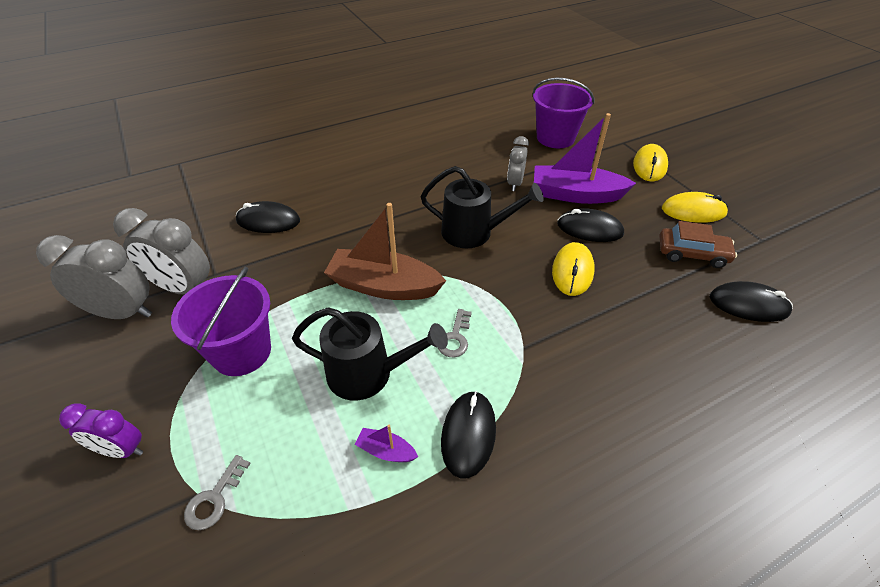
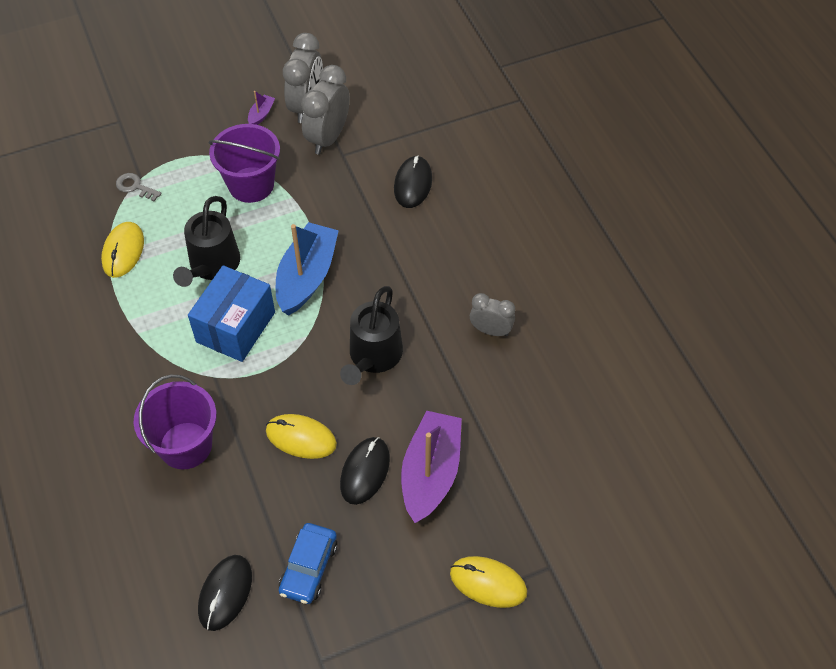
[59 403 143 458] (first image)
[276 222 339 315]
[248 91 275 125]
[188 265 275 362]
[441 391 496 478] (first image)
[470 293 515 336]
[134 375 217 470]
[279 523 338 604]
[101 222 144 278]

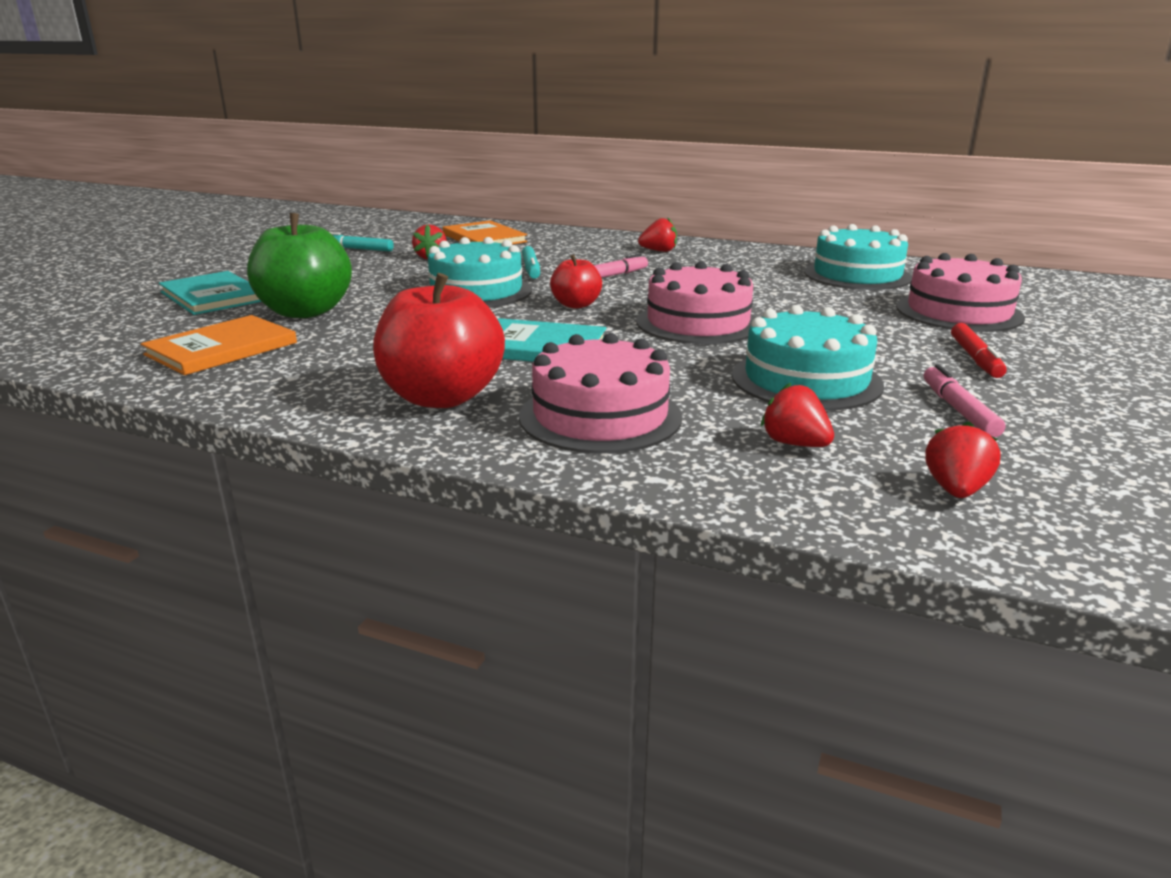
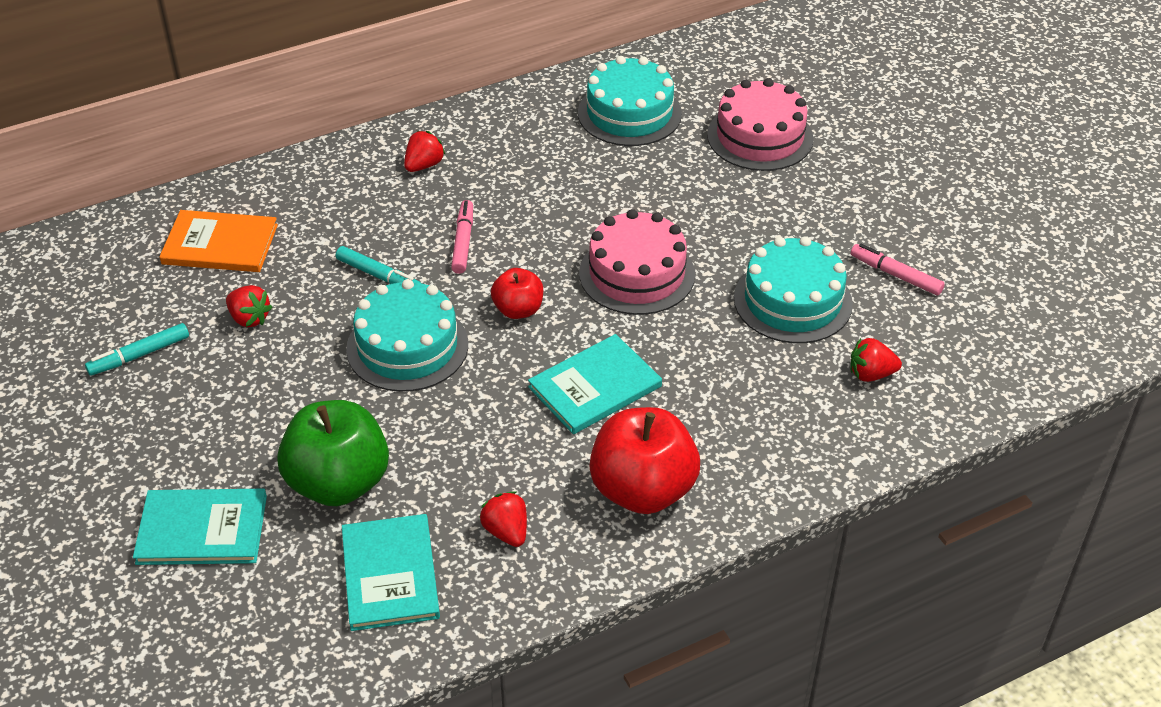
[342 514 440 631]
[519 333 682 453] (first image)
[480 491 527 547]
[951 323 1007 378] (first image)

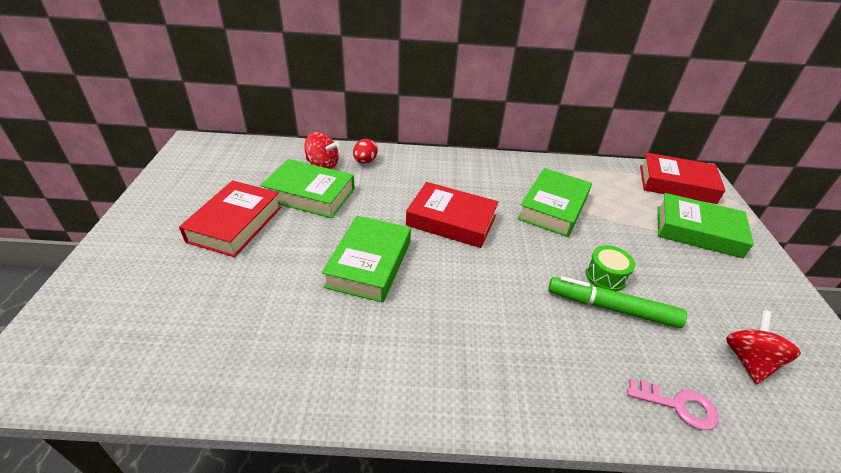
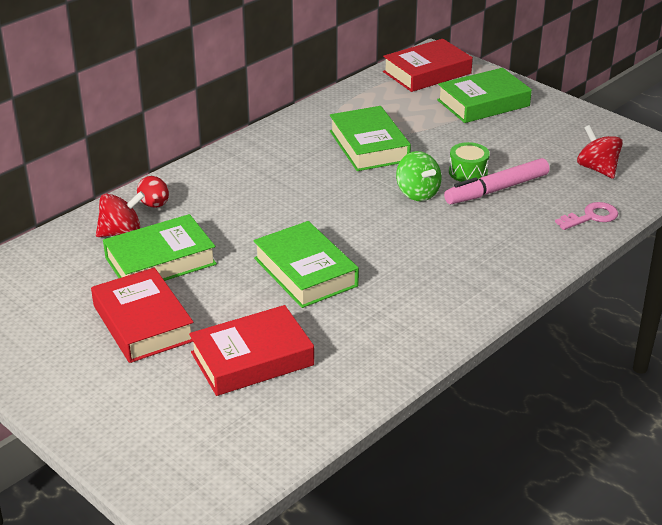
[189 305 314 396]
[444 158 550 204]
[396 151 441 201]

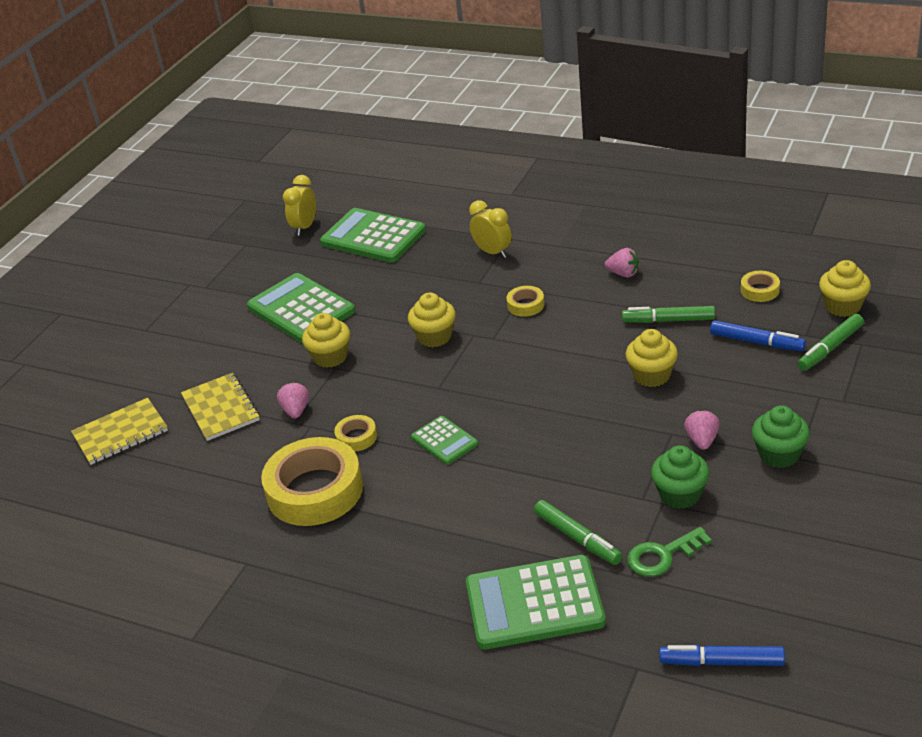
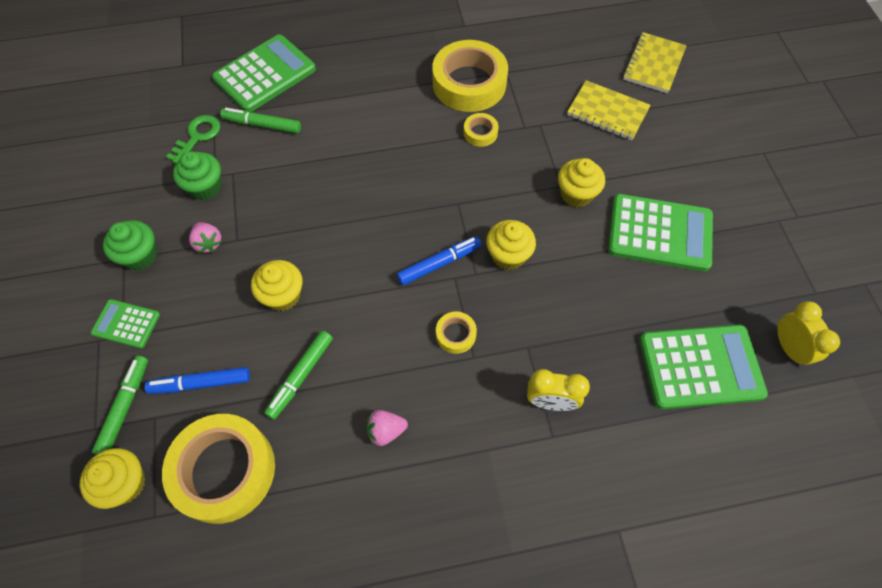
[277 382 309 418] (first image)
[91 299 160 349]
[264 331 333 420]
[397 236 482 285]
[162 414 275 524]

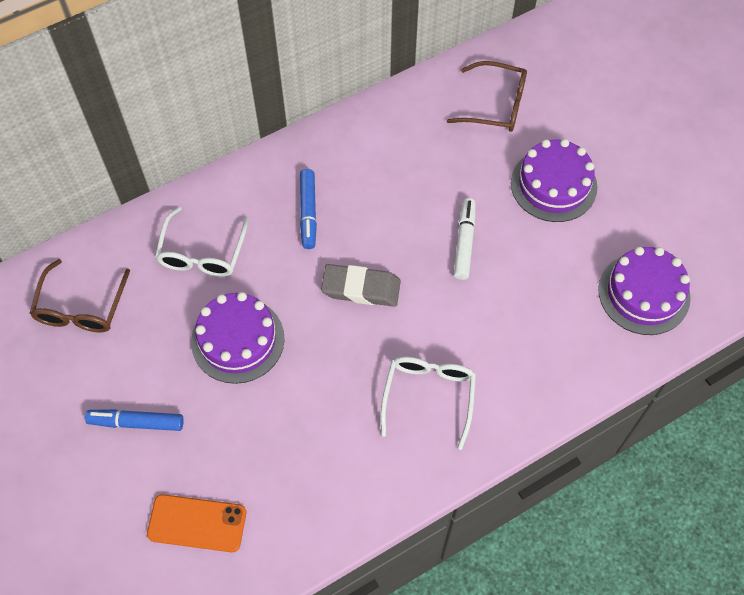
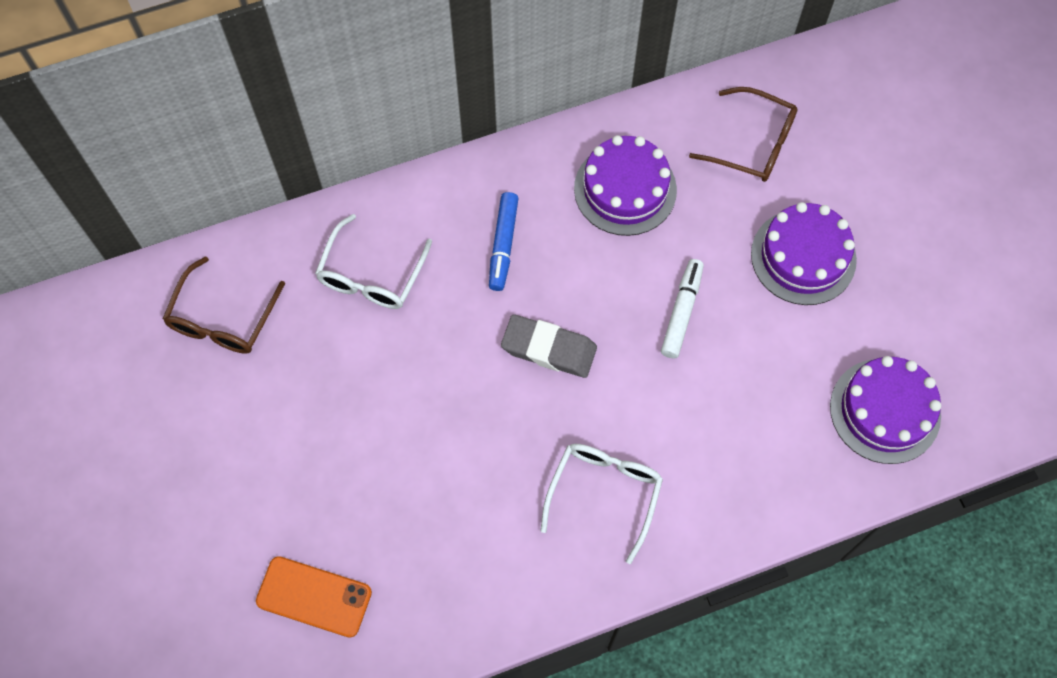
[85 409 184 431] (first image)
[574 135 677 236]

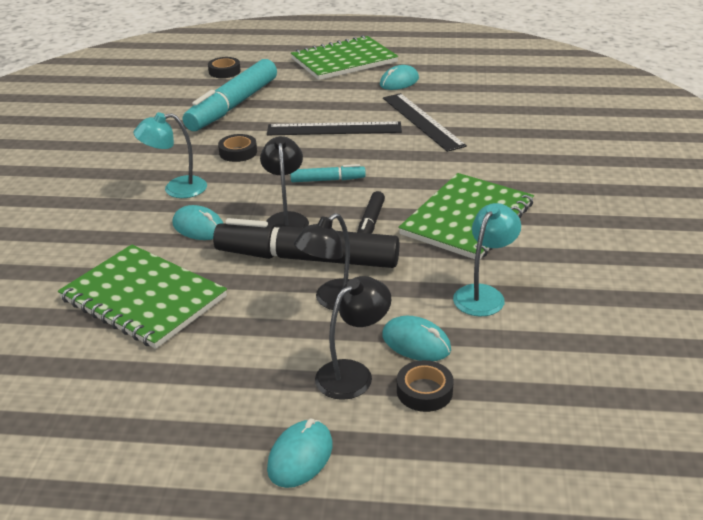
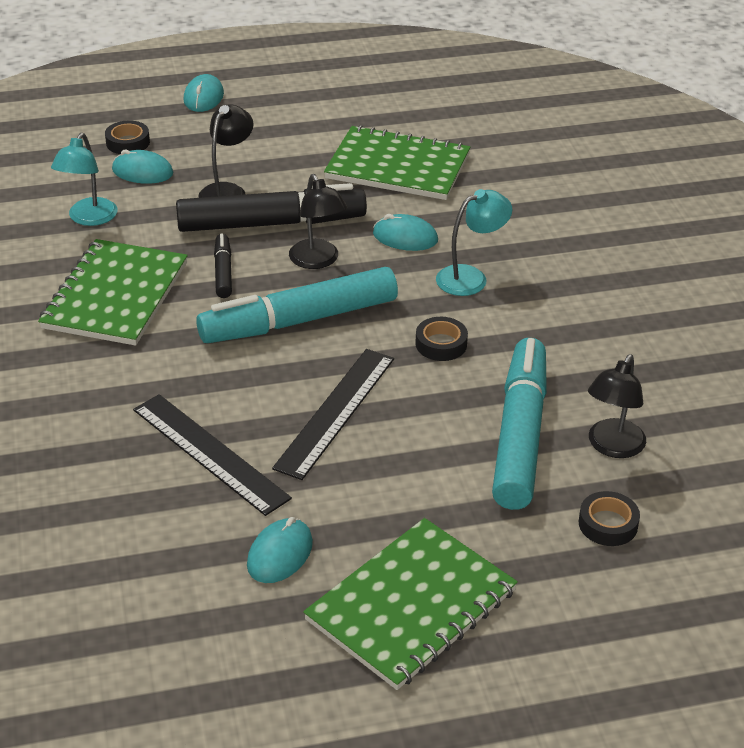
[272 349 394 480]
[196 267 398 343]
[588 354 646 458]

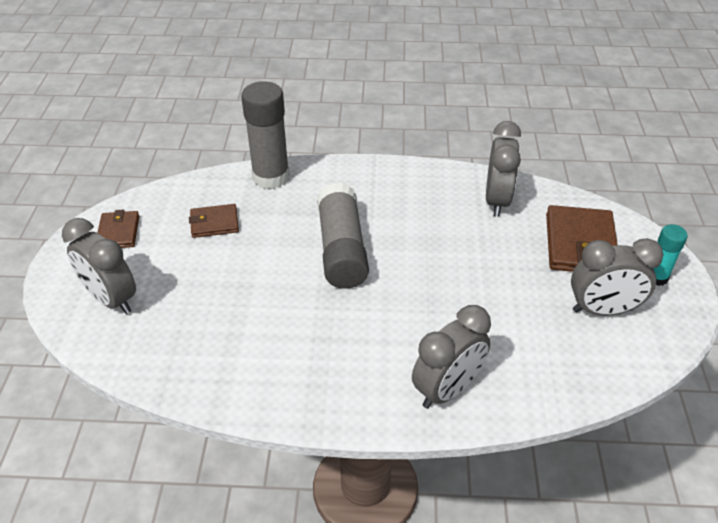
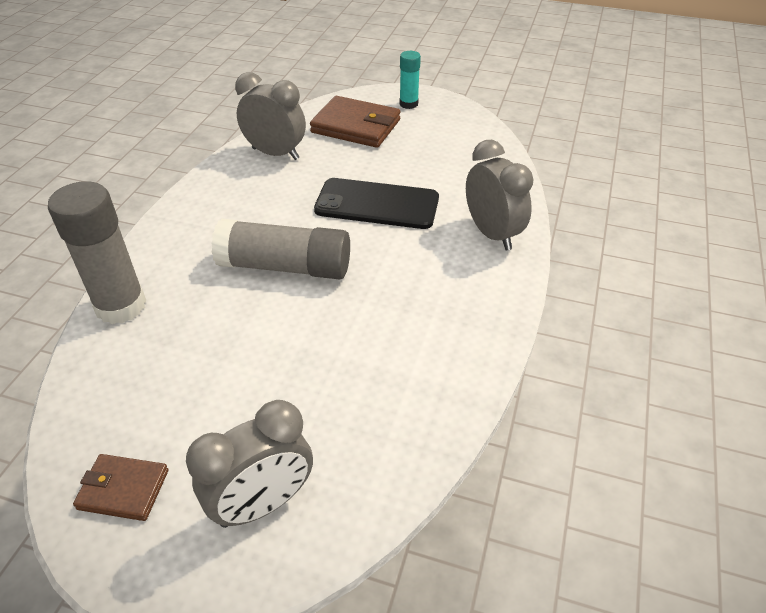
[189 204 239 238] (first image)
[571 238 663 316] (first image)
[314 178 439 229]

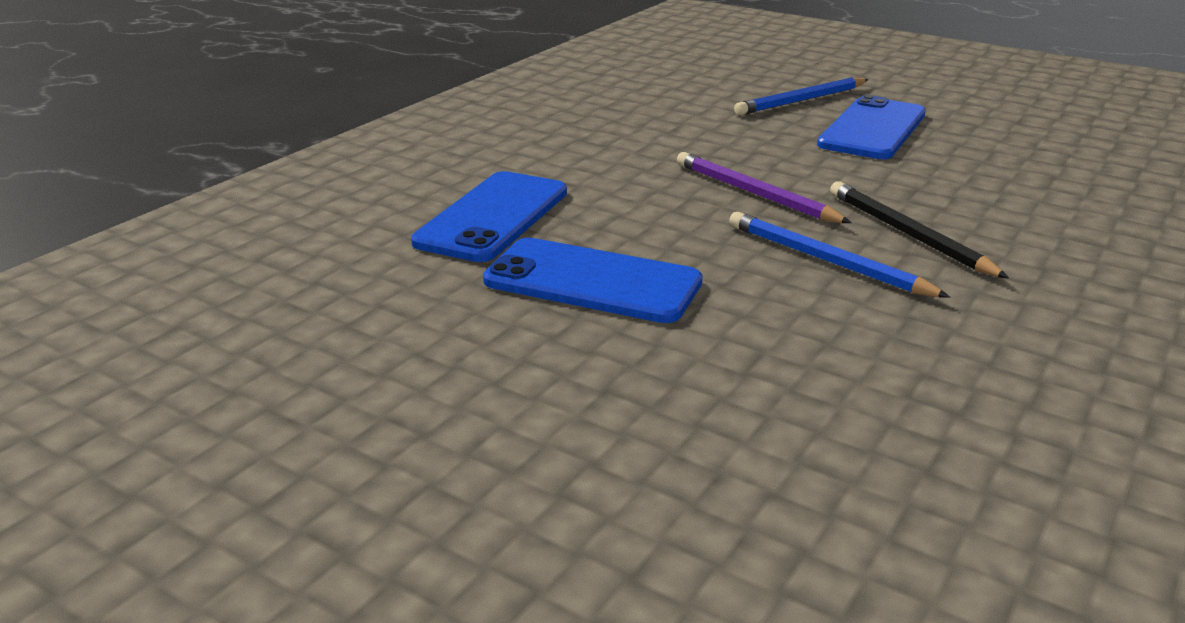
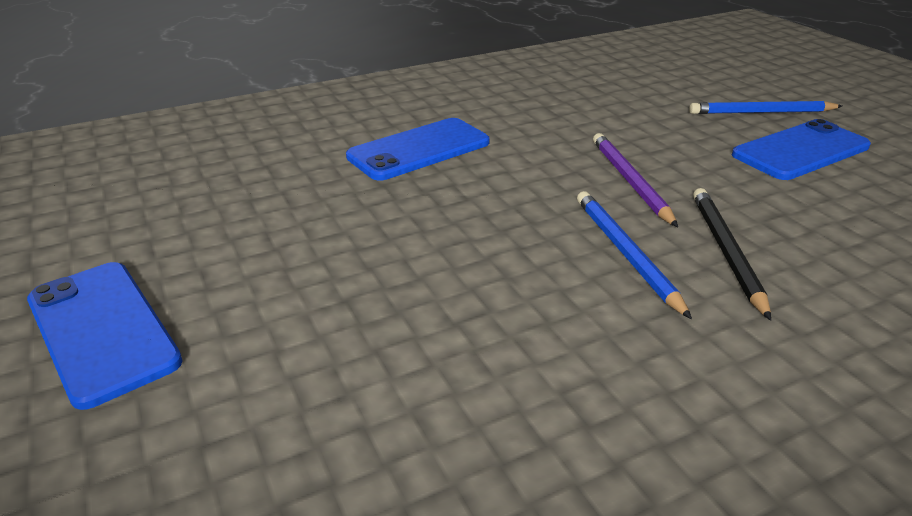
[27 262 183 410]

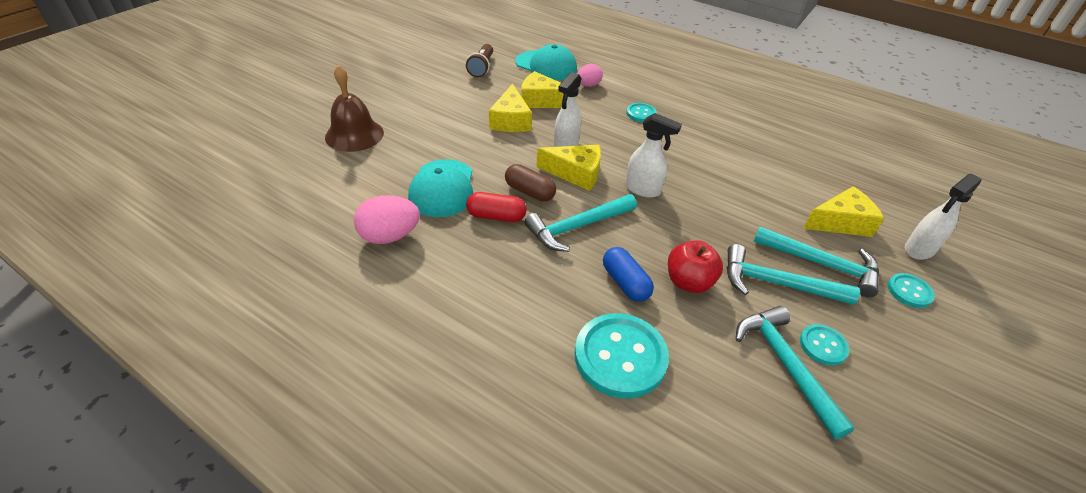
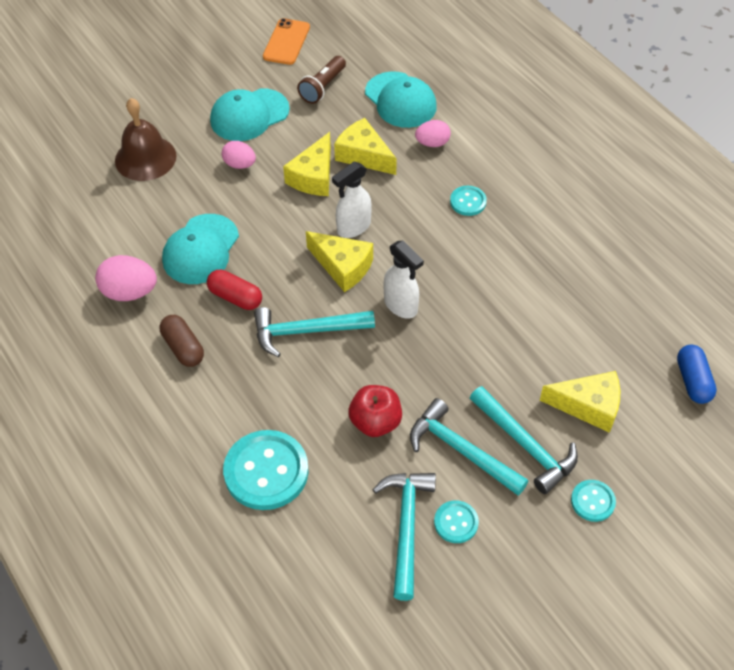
[160 315 204 367]
[677 345 717 404]
[905 174 982 260] (first image)
[210 88 290 141]
[222 141 256 169]
[263 18 310 65]

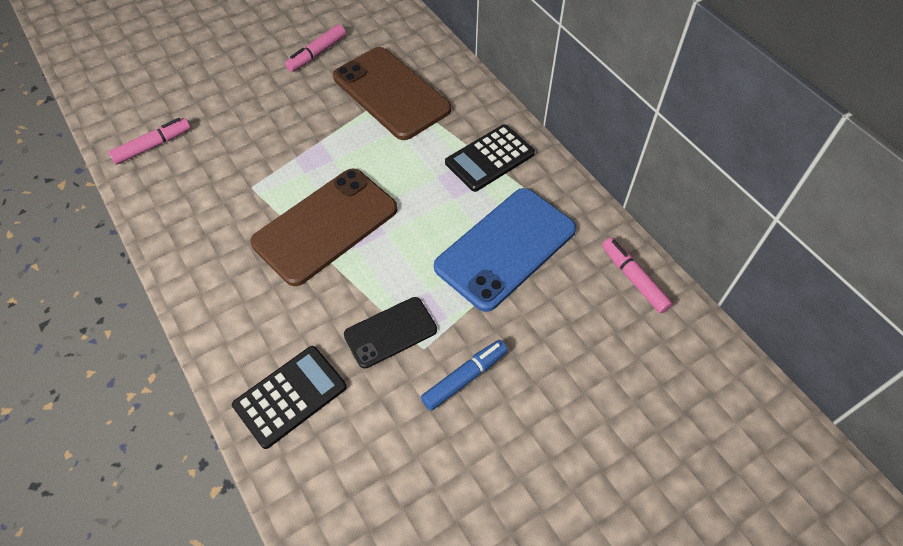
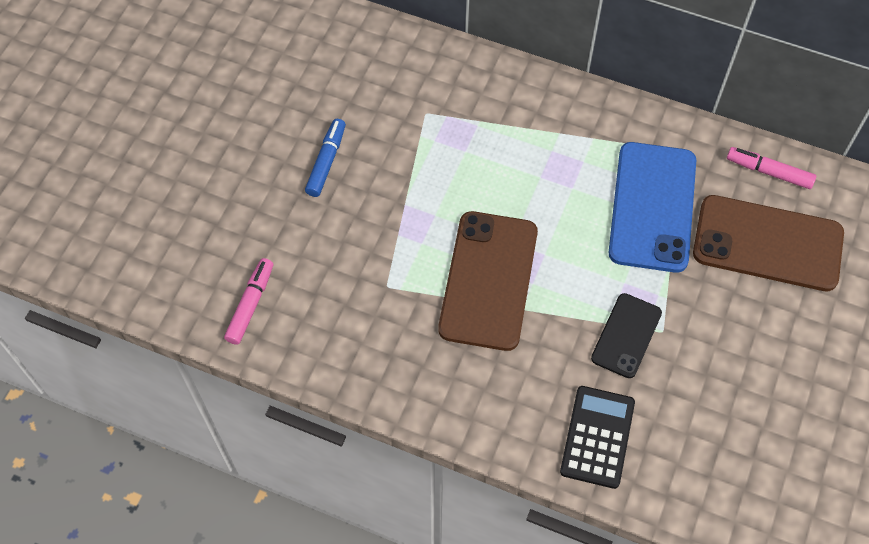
[285 24 346 72] (first image)
[693 195 844 291]
[305 119 346 197]
[445 125 535 192] (first image)

